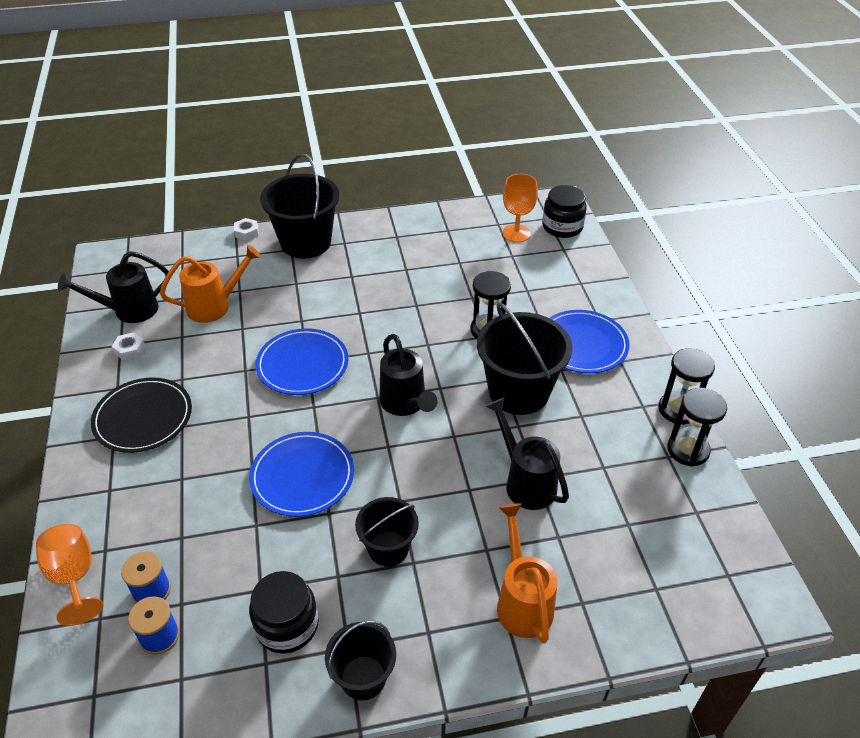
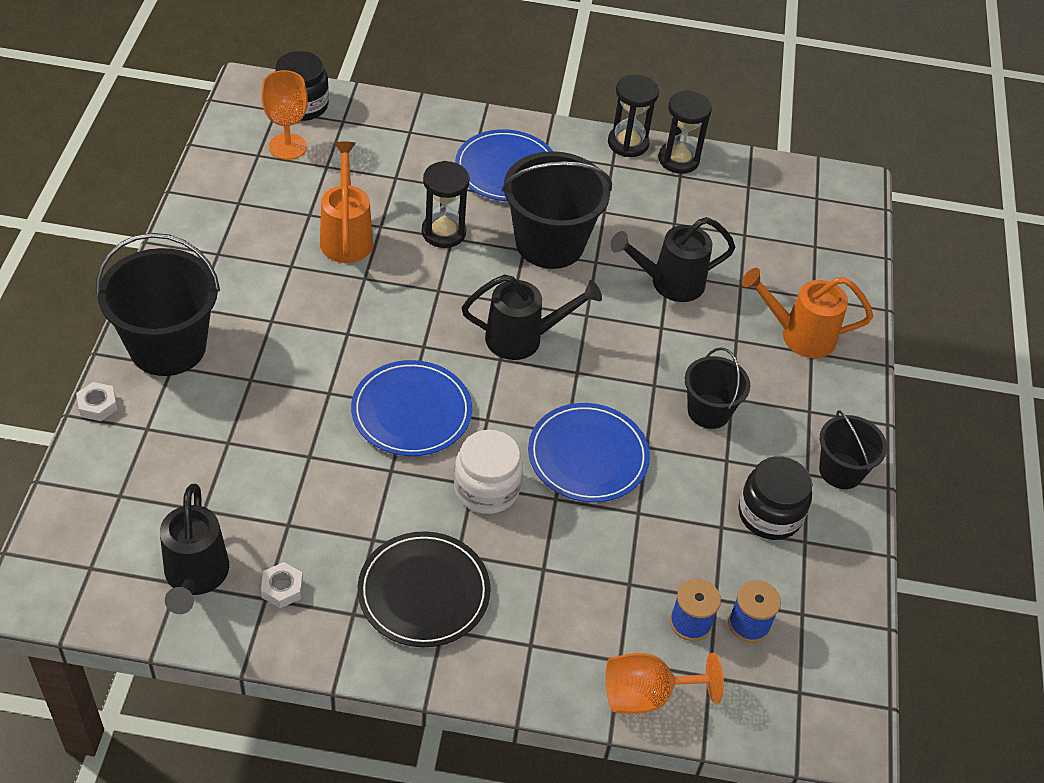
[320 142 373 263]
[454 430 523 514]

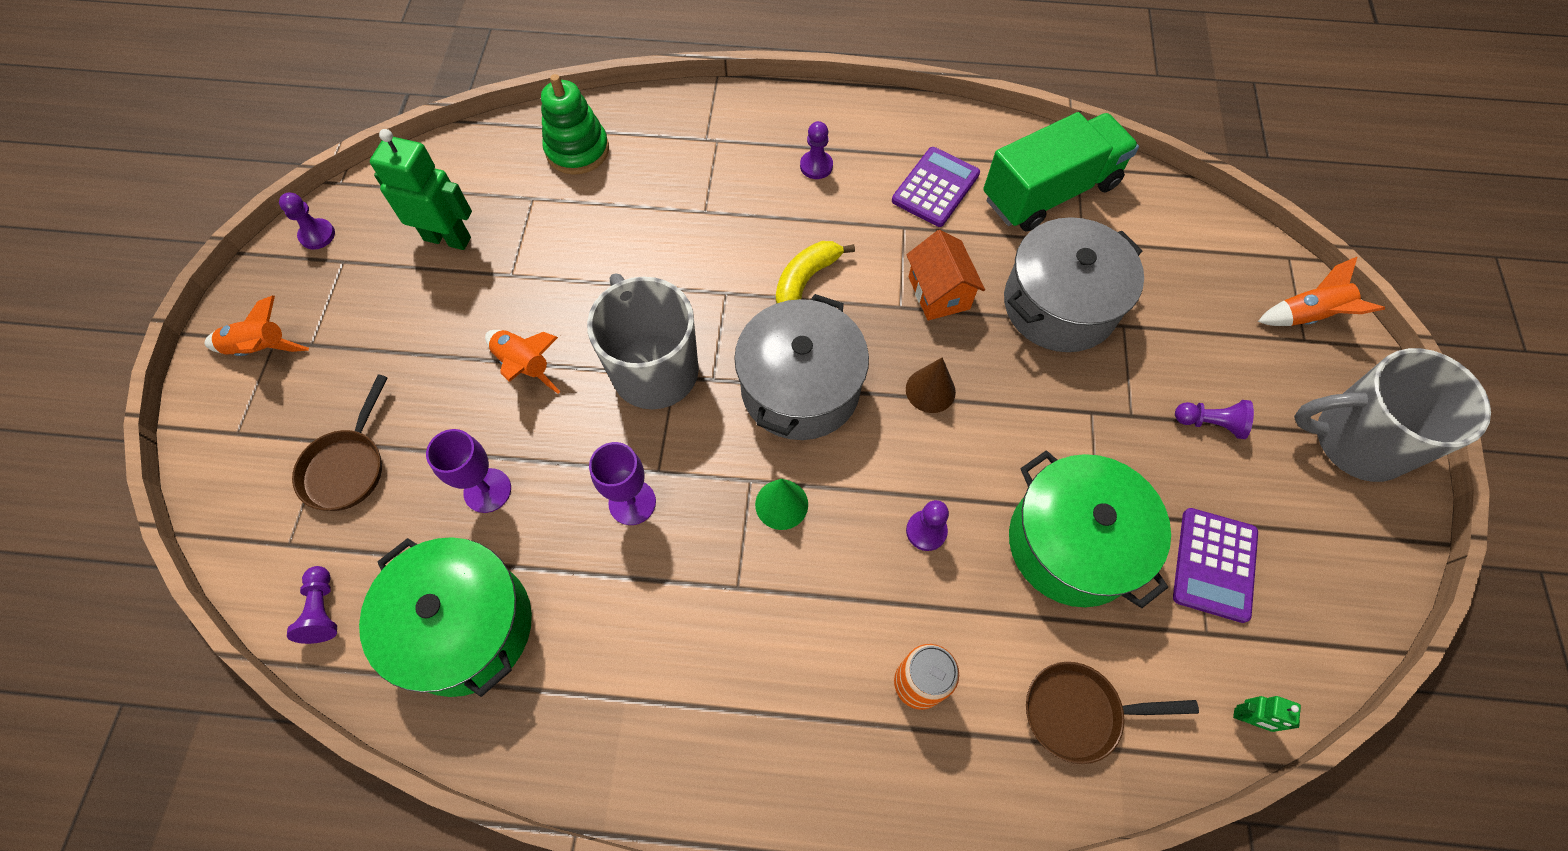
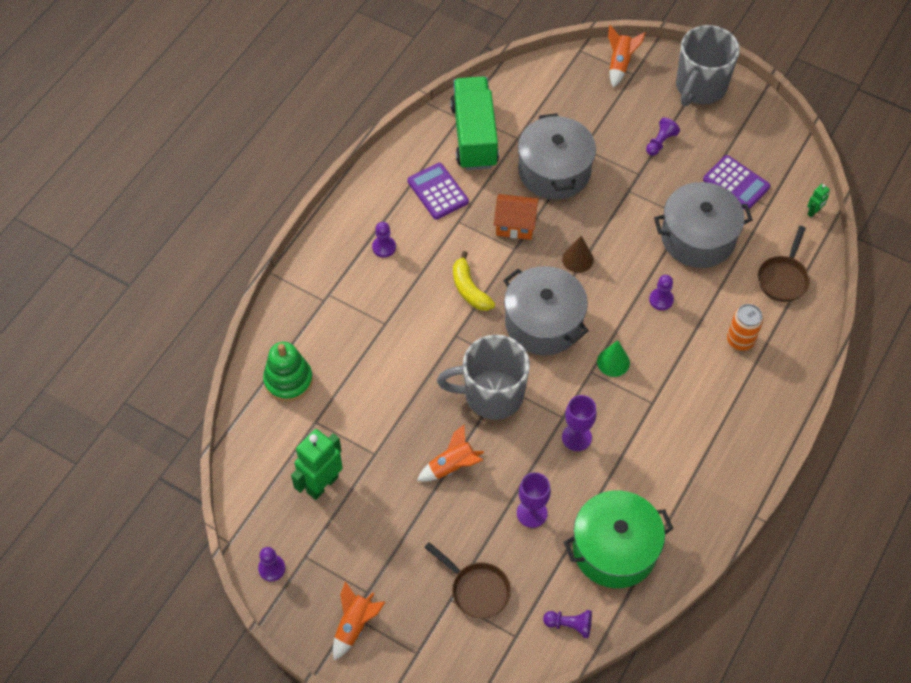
[654 182 753 268]

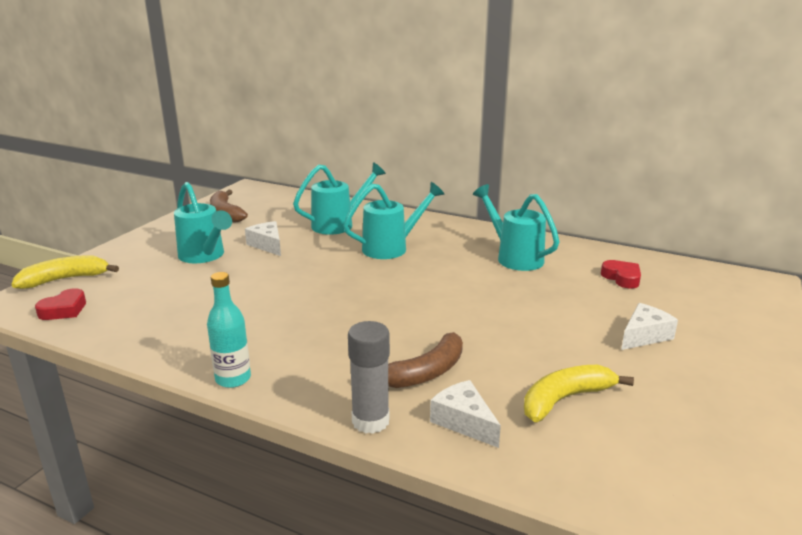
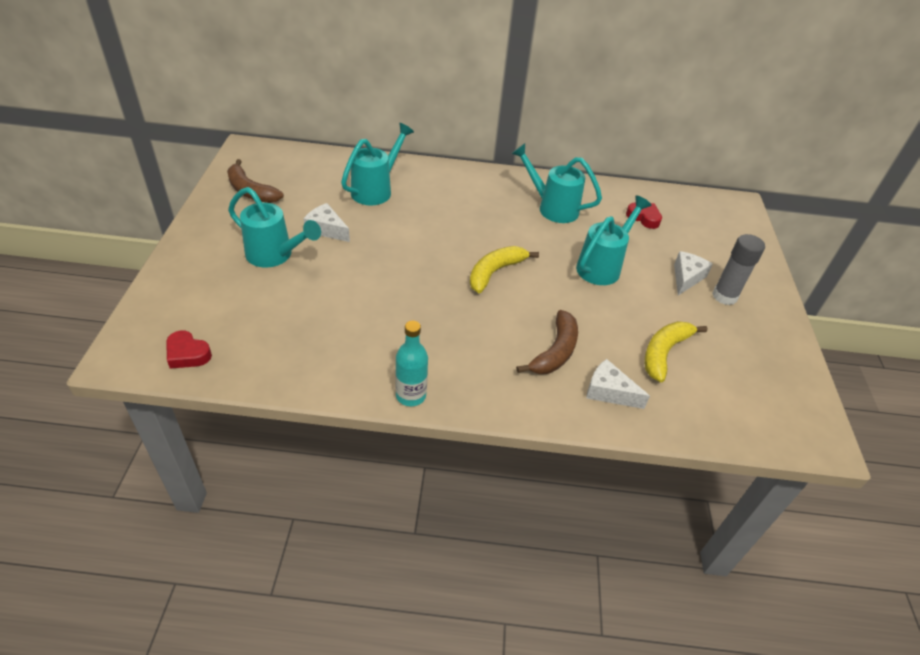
[470 246 539 293]
[166 330 212 369]
[576 196 652 285]
[712 234 765 305]

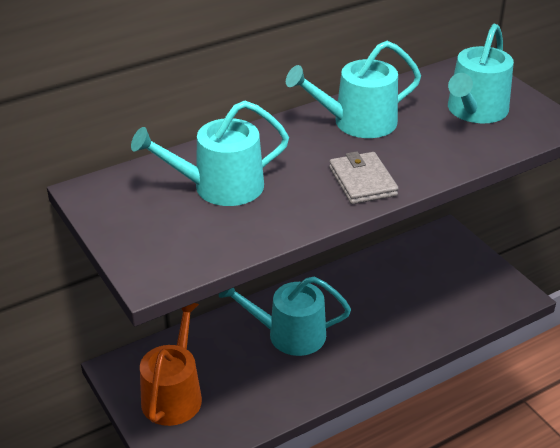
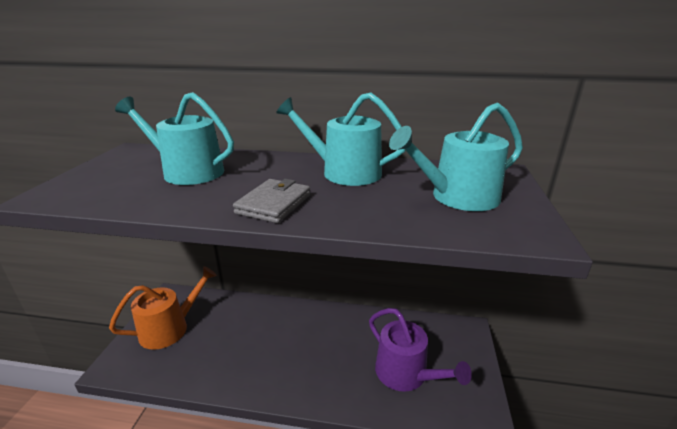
[219 277 351 356] (first image)
[369 308 472 392]

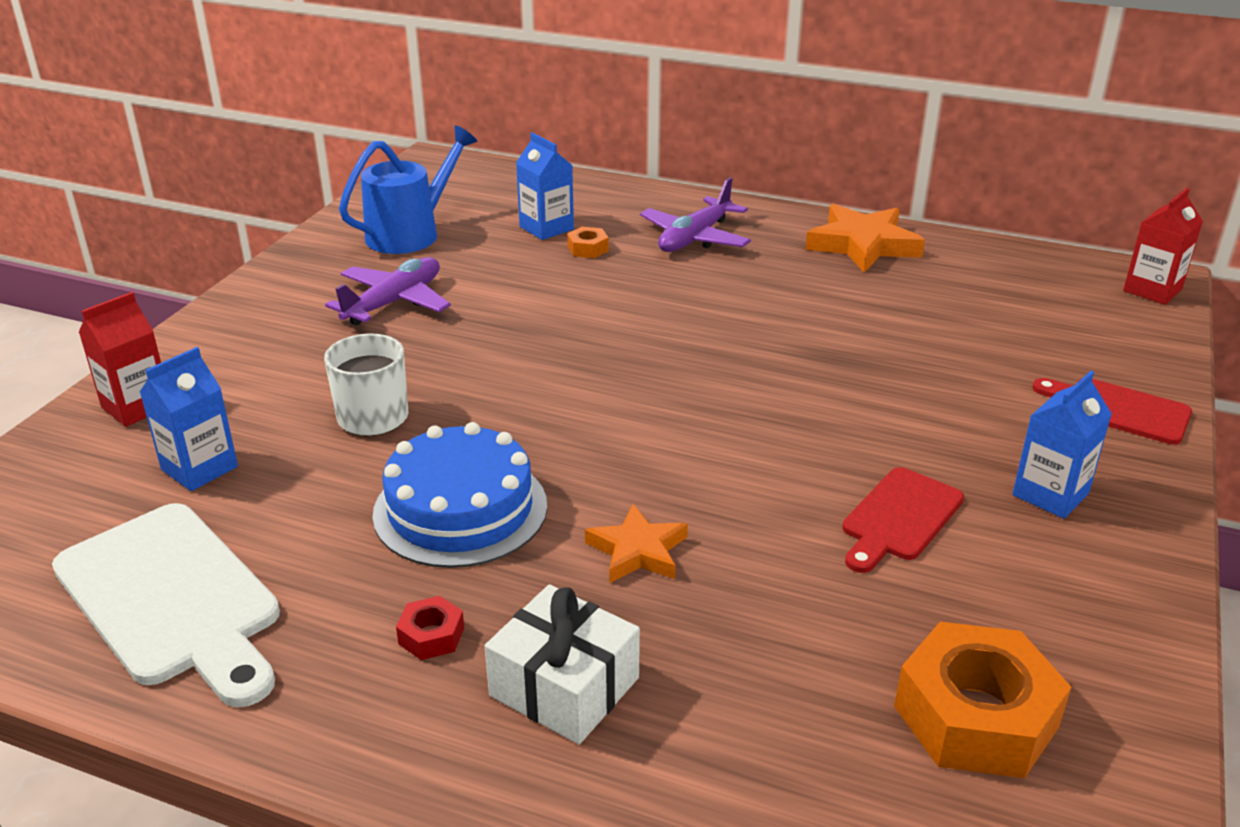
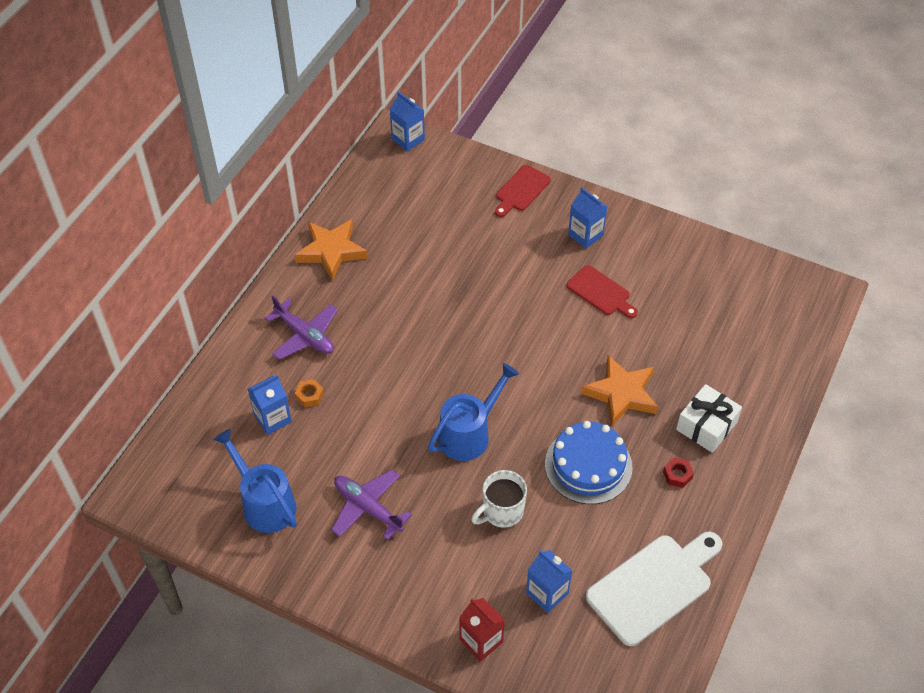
[581 355 658 426]
[894 622 1071 778] (first image)
[390 91 425 152]
[428 363 519 461]

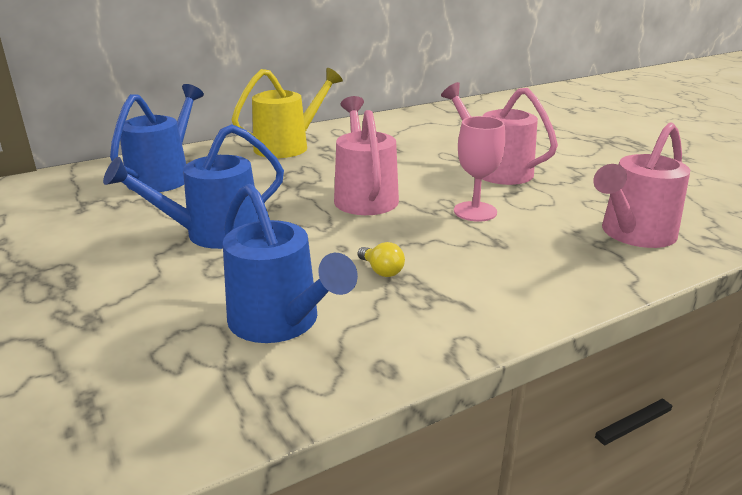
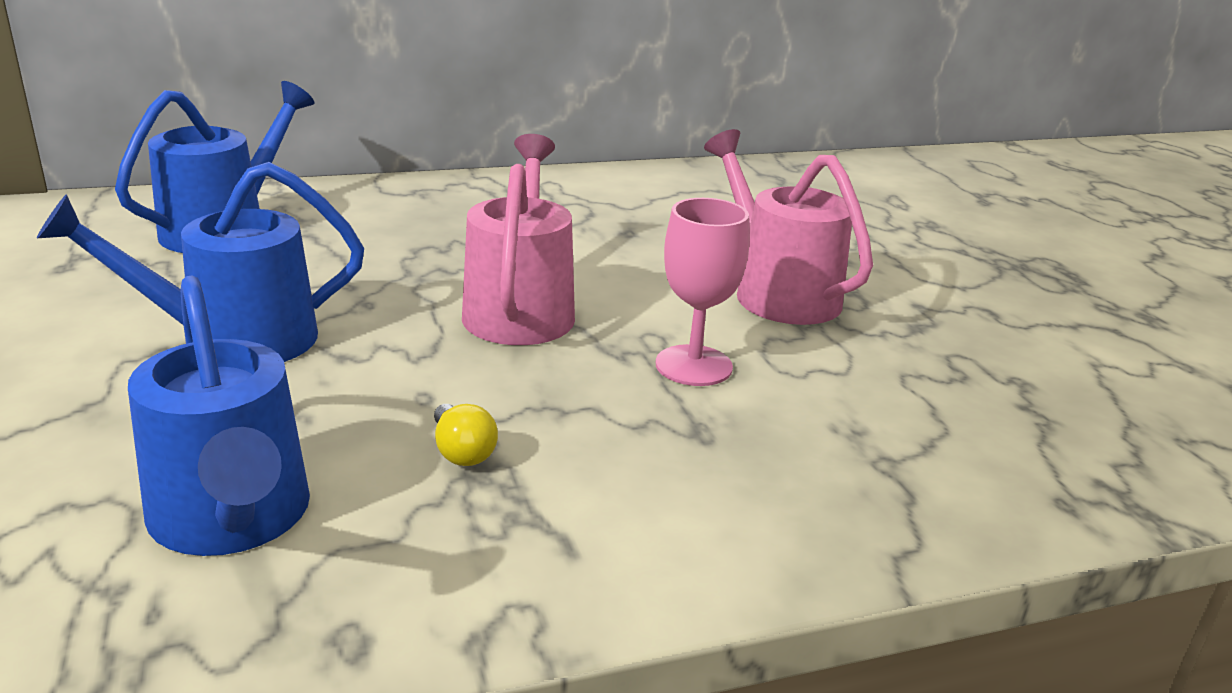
[232 68 343 158] (first image)
[593 122 690 248] (first image)

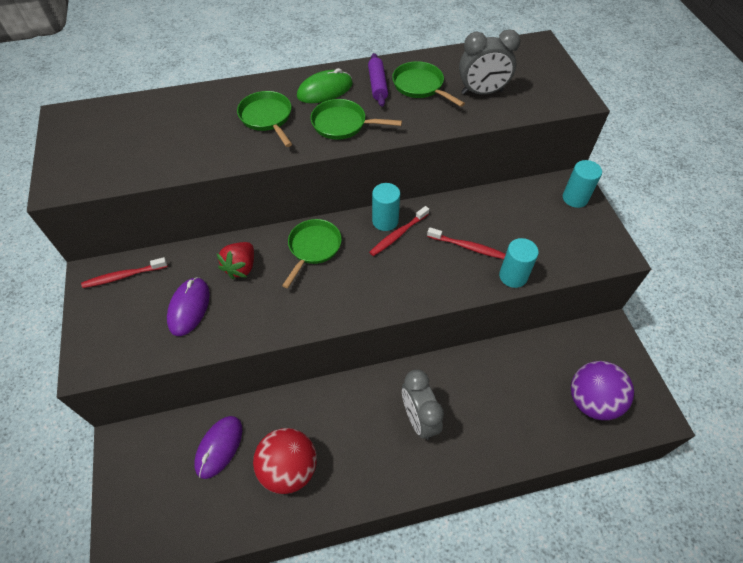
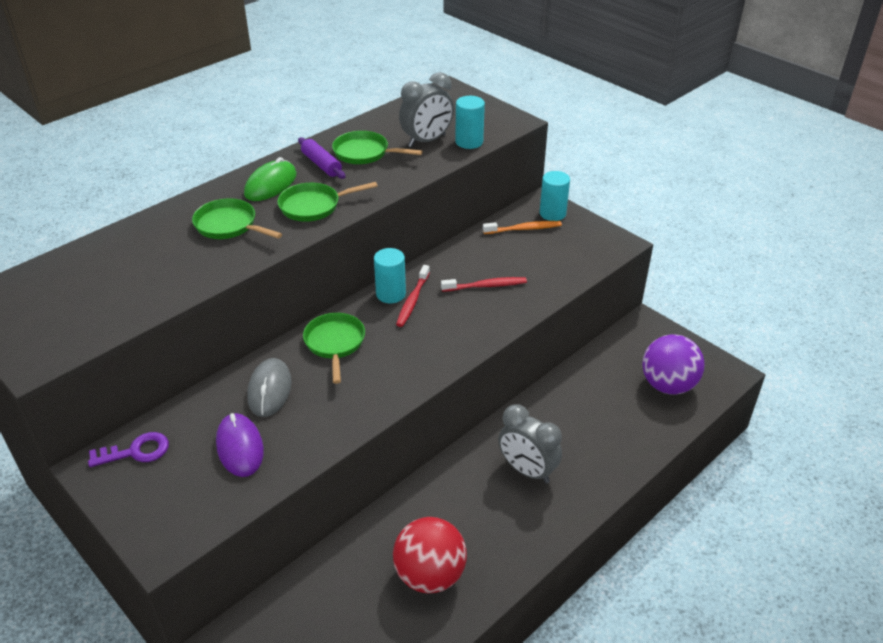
[88 432 169 467]
[194 416 242 479] (first image)
[247 358 291 417]
[455 96 485 149]
[483 221 562 234]

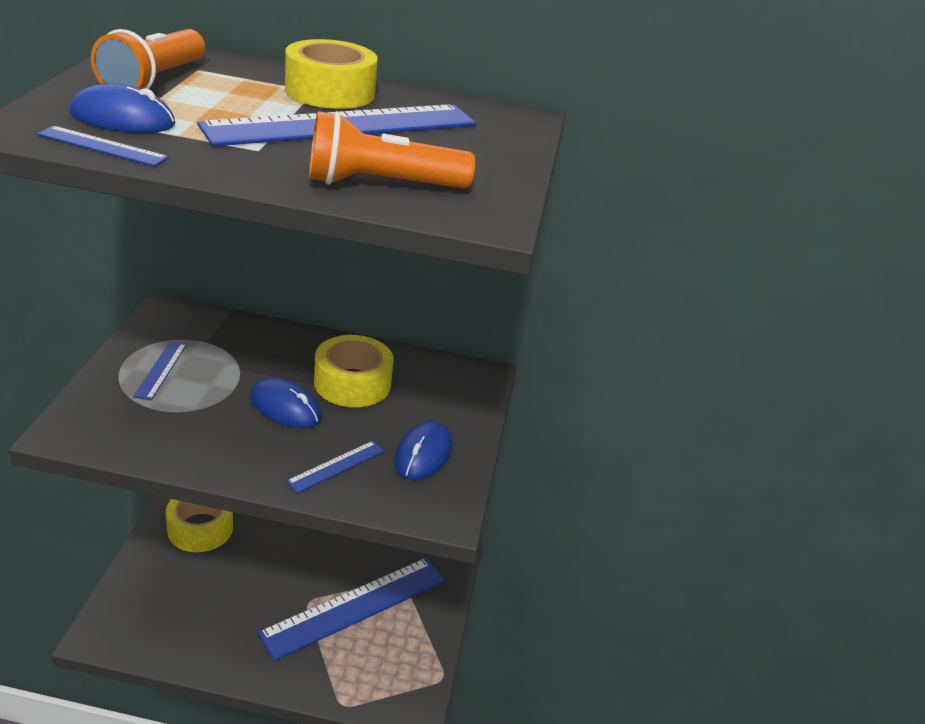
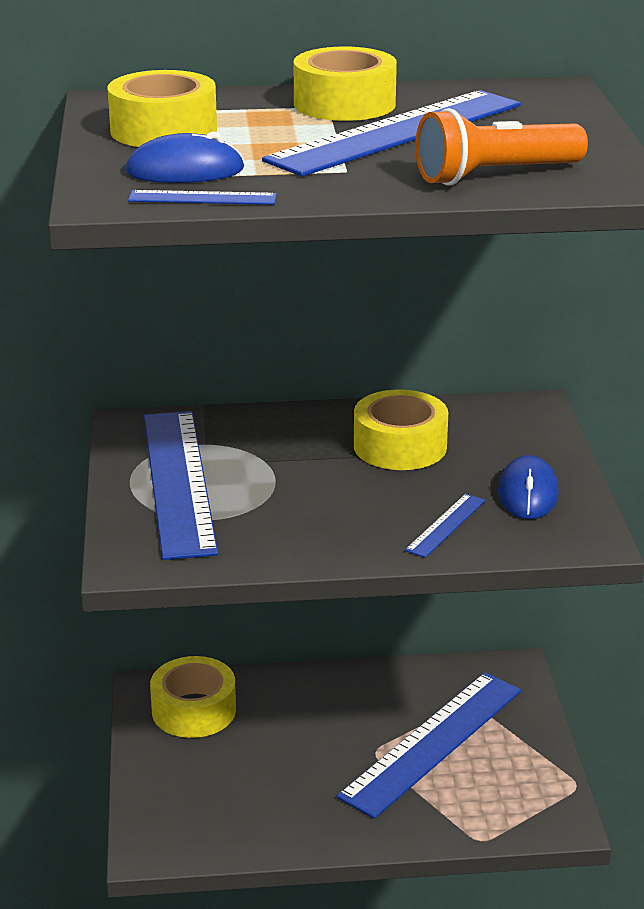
[108 70 217 147]
[144 411 218 560]
[250 378 321 428] (first image)

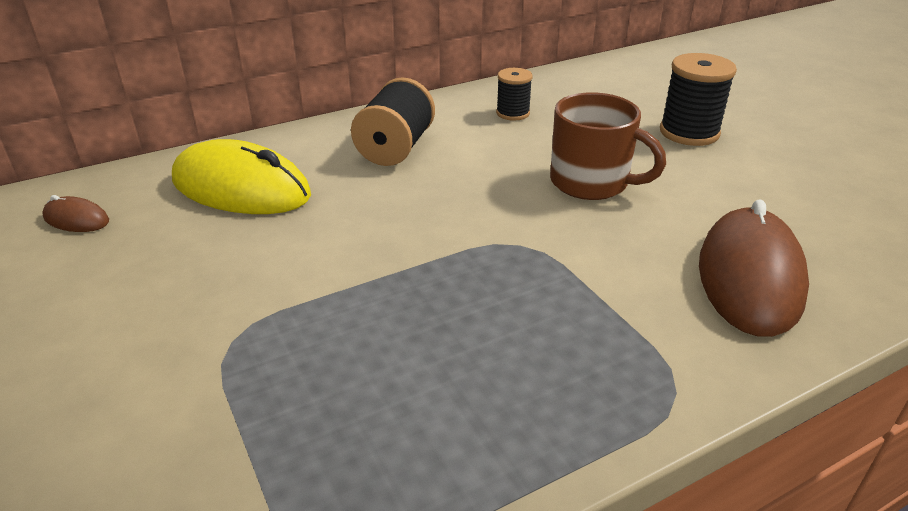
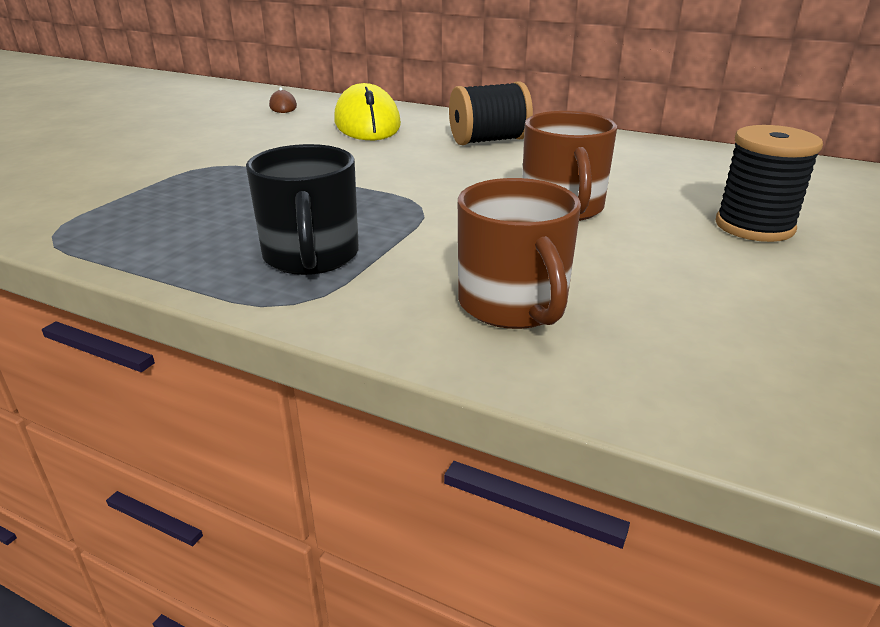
[496 68 533 120] (first image)
[458 178 581 329]
[246 144 359 275]

